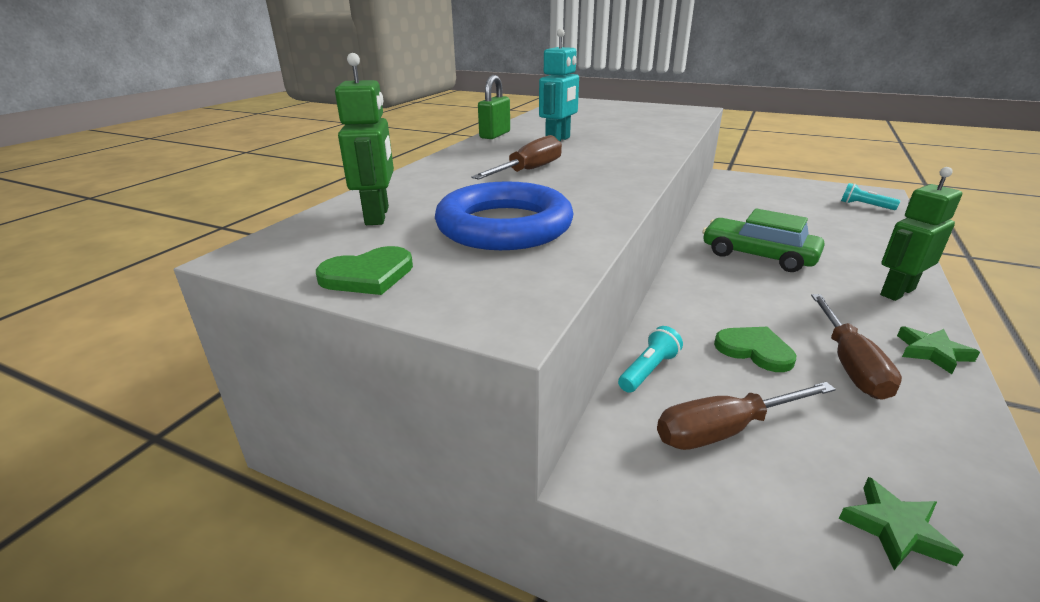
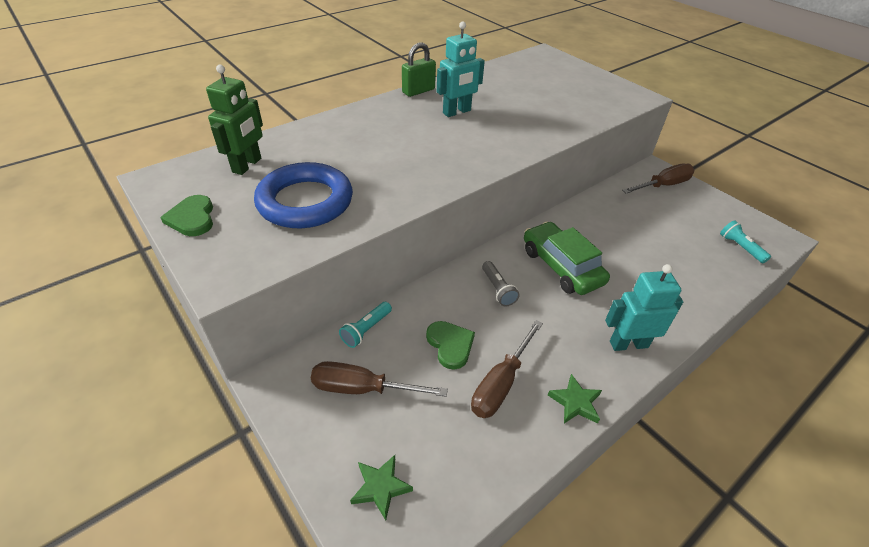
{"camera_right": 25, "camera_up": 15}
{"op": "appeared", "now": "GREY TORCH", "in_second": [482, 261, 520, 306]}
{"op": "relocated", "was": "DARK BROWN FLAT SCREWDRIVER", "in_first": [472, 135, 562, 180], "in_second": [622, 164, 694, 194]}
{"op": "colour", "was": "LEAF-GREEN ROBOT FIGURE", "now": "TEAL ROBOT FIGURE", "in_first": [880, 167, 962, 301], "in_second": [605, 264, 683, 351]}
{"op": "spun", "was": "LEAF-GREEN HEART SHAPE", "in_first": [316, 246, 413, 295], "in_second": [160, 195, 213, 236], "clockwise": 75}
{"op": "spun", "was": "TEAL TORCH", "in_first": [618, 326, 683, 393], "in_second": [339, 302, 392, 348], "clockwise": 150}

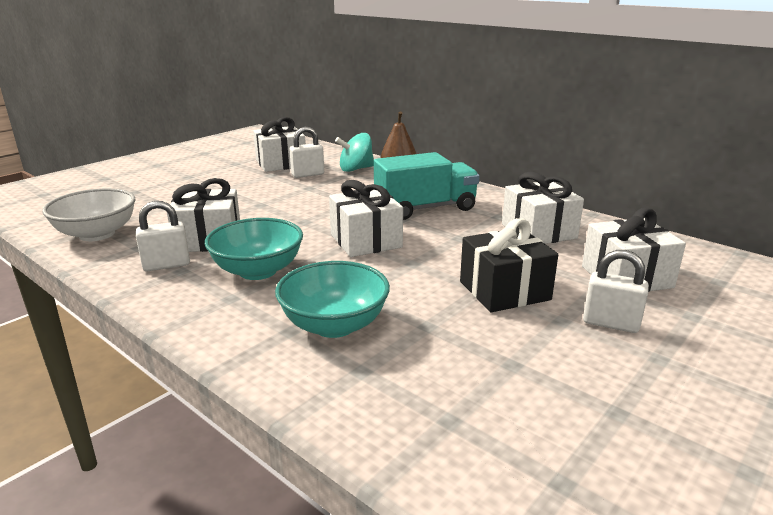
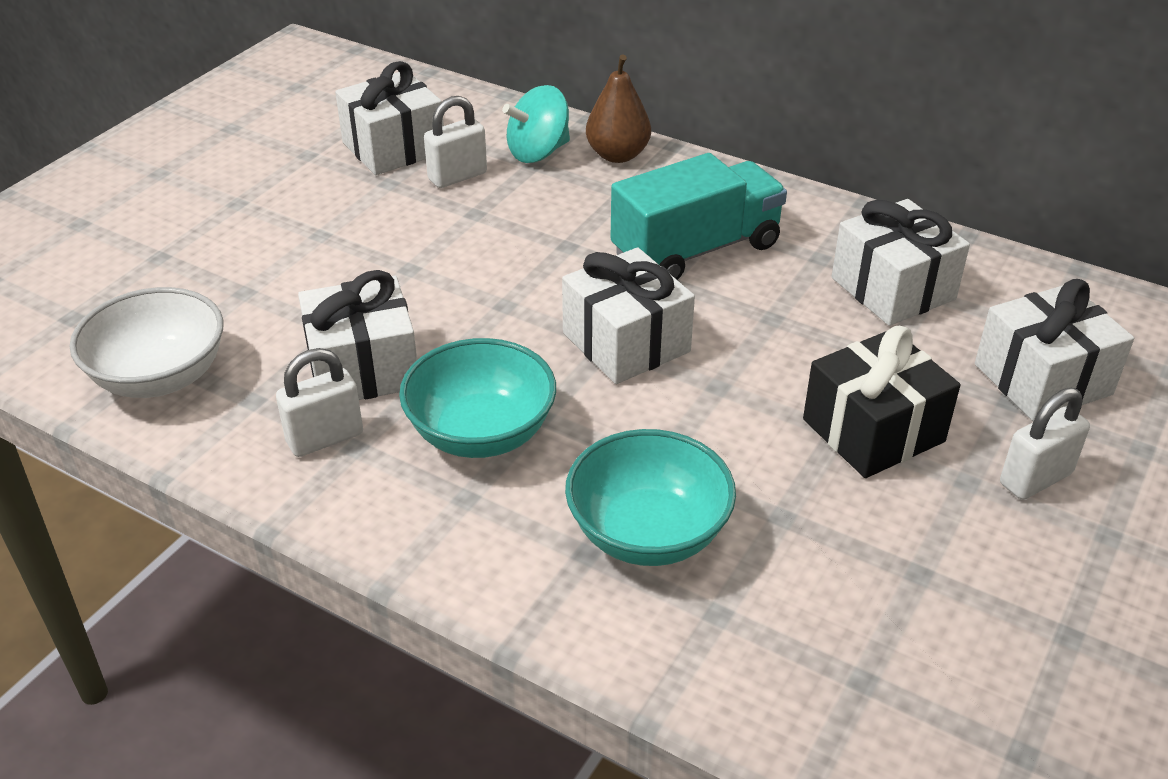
{"camera_right": -10, "camera_up": 15}
{"op": "spun", "was": "PURE WHITE PADLOCK", "in_first": [583, 250, 649, 333], "in_second": [1000, 388, 1090, 500], "clockwise": -45}

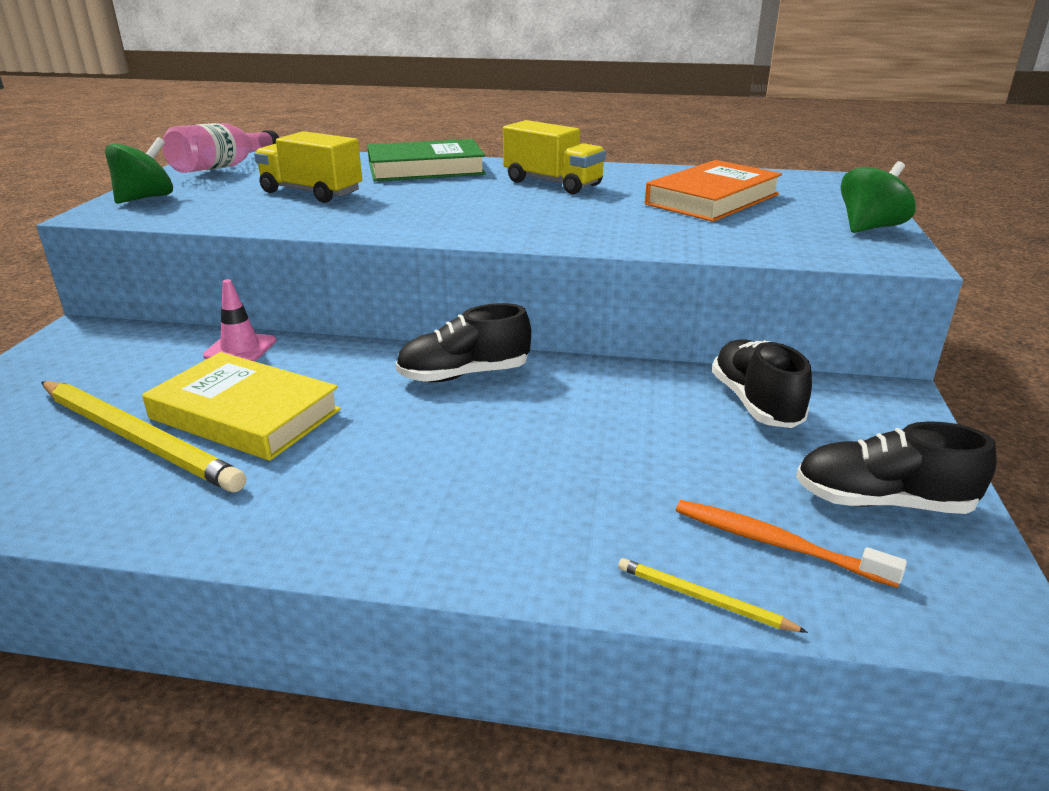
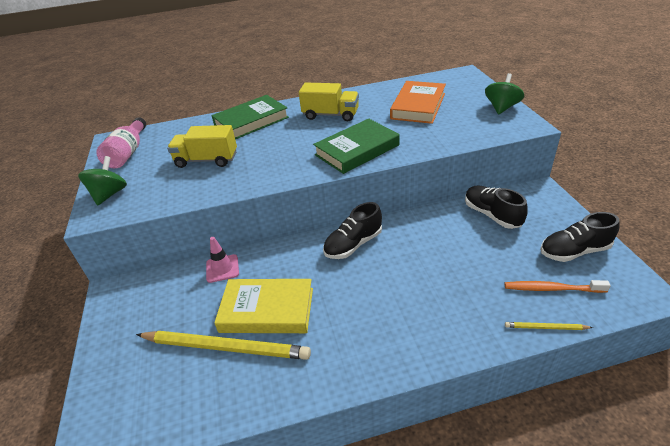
{"camera_right": -20, "camera_up": 10}
{"op": "appeared", "now": "LEAF-GREEN BOOK", "in_second": [313, 118, 400, 174]}

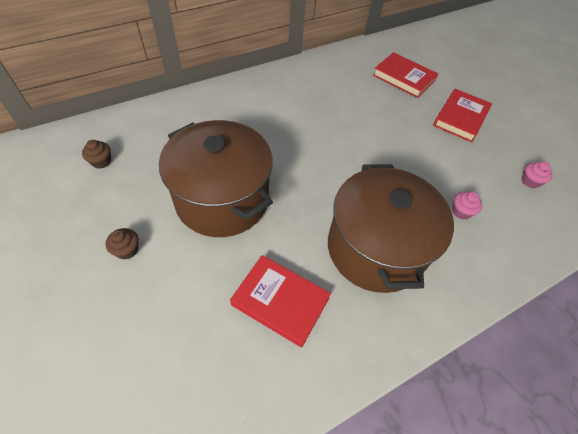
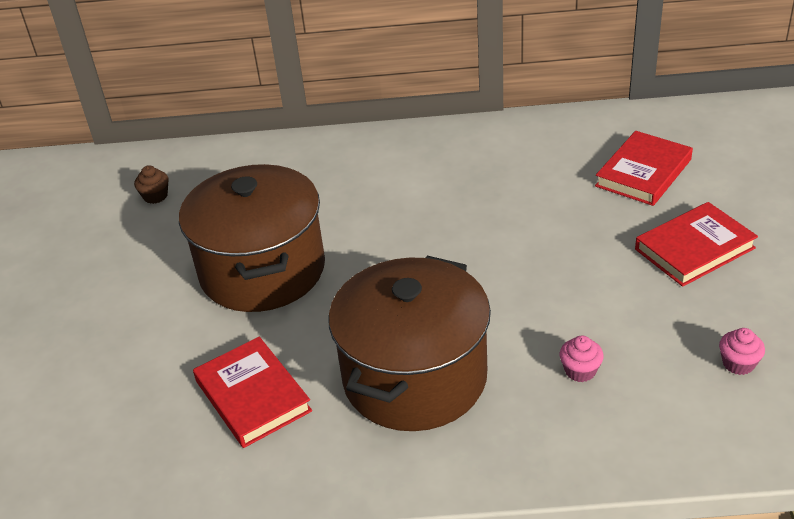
{"camera_right": 35, "camera_up": -15}
{"op": "missing", "was": "DARK BROWN MUFFIN", "in_first": [106, 228, 138, 259]}
{"op": "spun", "was": "CRIMSON BOOK", "in_first": [373, 52, 438, 98], "in_second": [595, 131, 693, 206], "clockwise": 60}

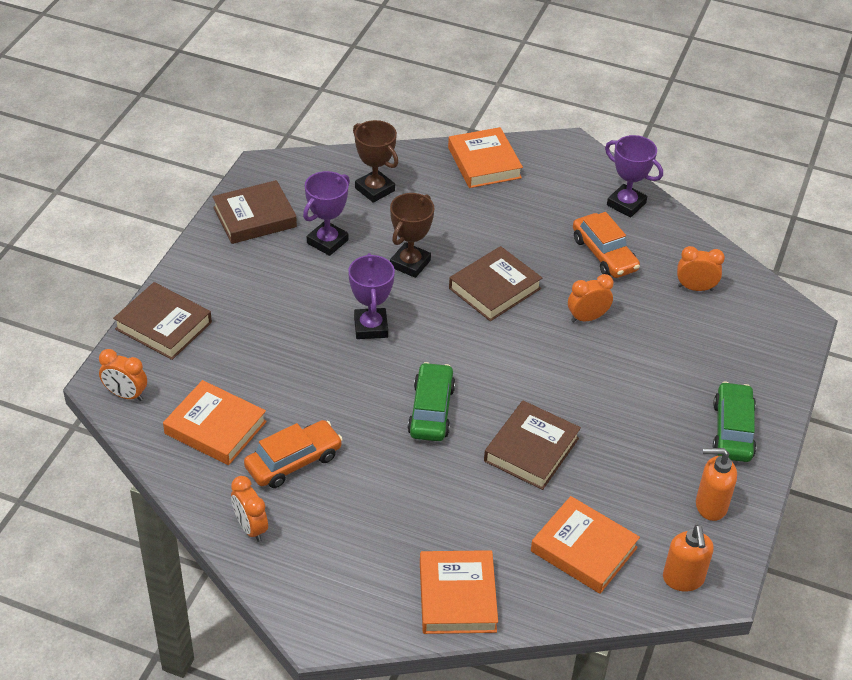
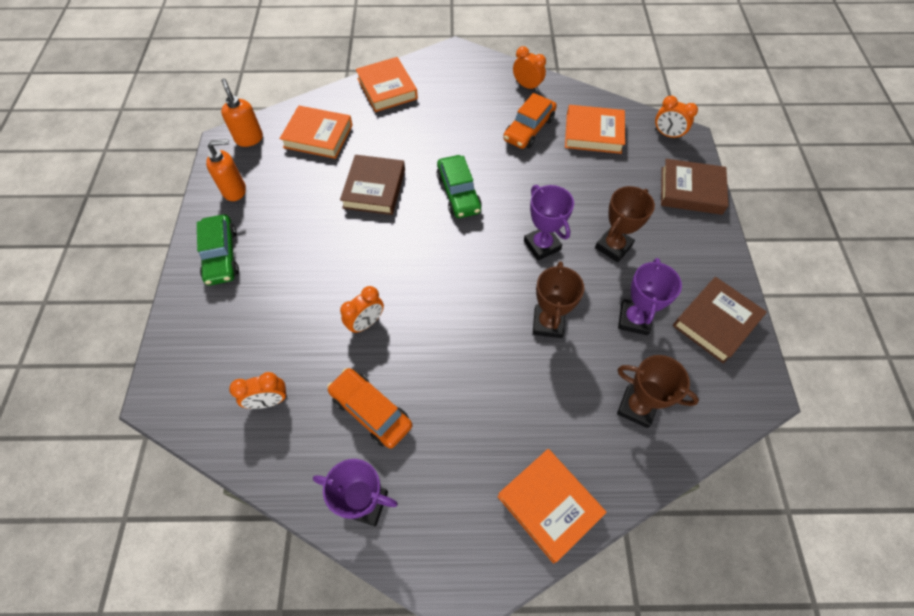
{"camera_right": 160, "camera_up": 15}
{"op": "missing", "was": "DARK BROWN BOOK", "in_first": [449, 246, 542, 321]}
{"op": "appeared", "now": "DARK BROWN AWARD CUP", "in_second": [595, 186, 655, 262]}
{"op": "spun", "was": "ORANGE-COLOURED ALARM CLOCK", "in_first": [99, 349, 147, 401], "in_second": [655, 96, 698, 140], "clockwise": -150}

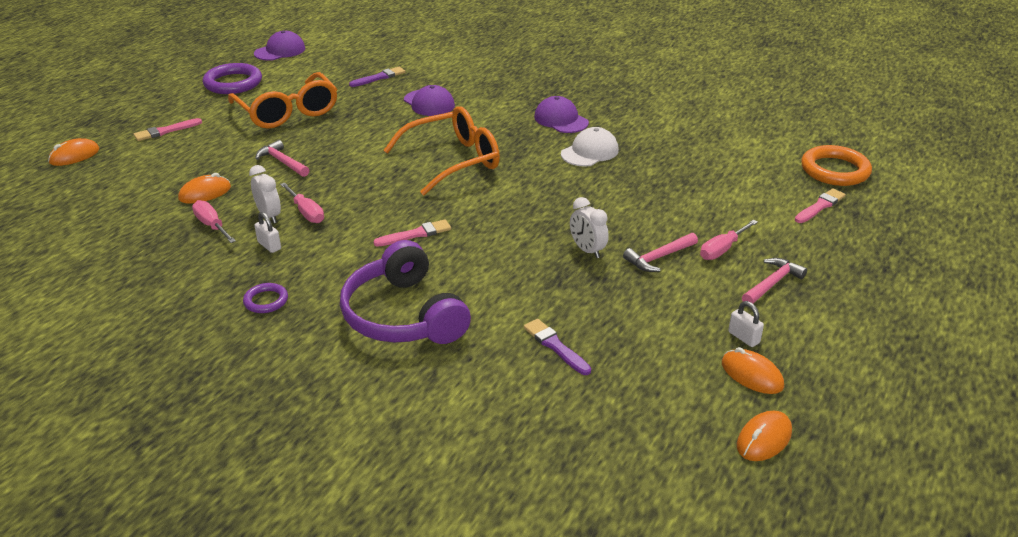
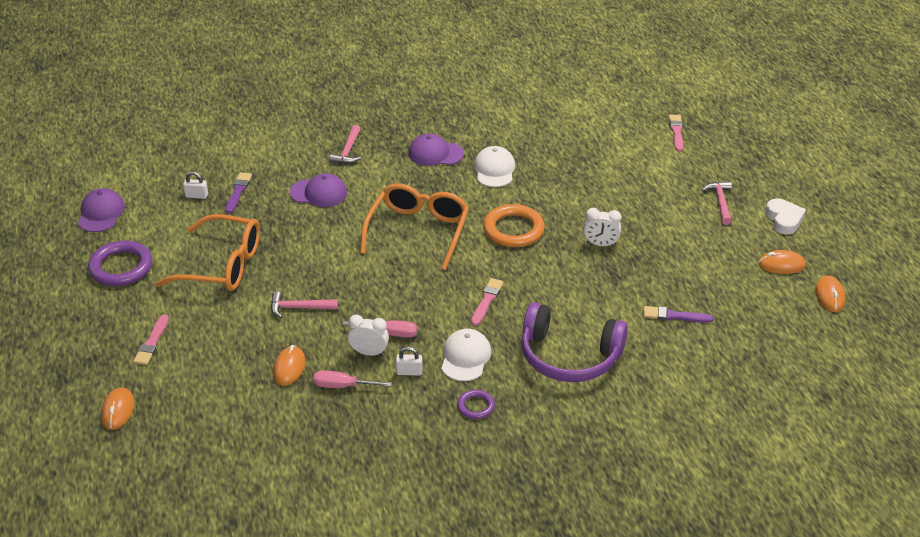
{"camera_right": -45, "camera_up": 5}
{"op": "missing", "was": "ROSE-PINK FLAT SCREWDRIVER", "in_first": [700, 220, 758, 260]}
{"op": "appeared", "now": "PURE WHITE CAP", "in_second": [441, 329, 491, 381]}
{"op": "appeared", "now": "PURE WHITE HEART SHAPE", "in_second": [765, 199, 806, 234]}
{"op": "relocated", "was": "ROSE-PINK CLAW HAMMER", "in_first": [623, 233, 698, 272], "in_second": [329, 125, 361, 164]}
{"op": "relocated", "was": "PURE WHITE PADLOCK", "in_first": [728, 301, 764, 347], "in_second": [183, 171, 208, 199]}
{"op": "relocated", "was": "ORANGE-COLOURED HOOP", "in_first": [801, 145, 872, 186], "in_second": [483, 204, 545, 247]}

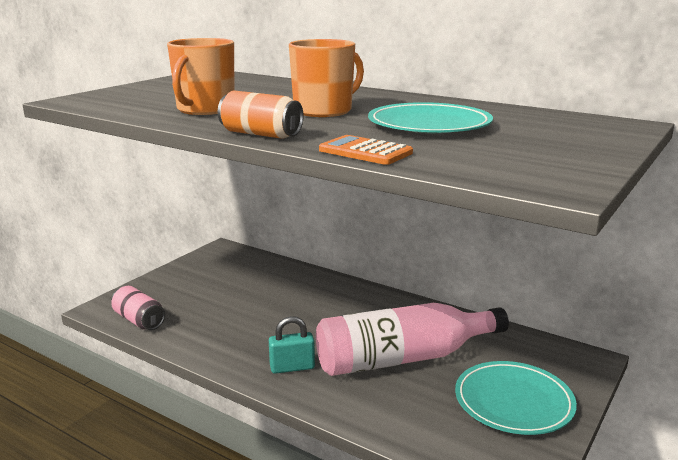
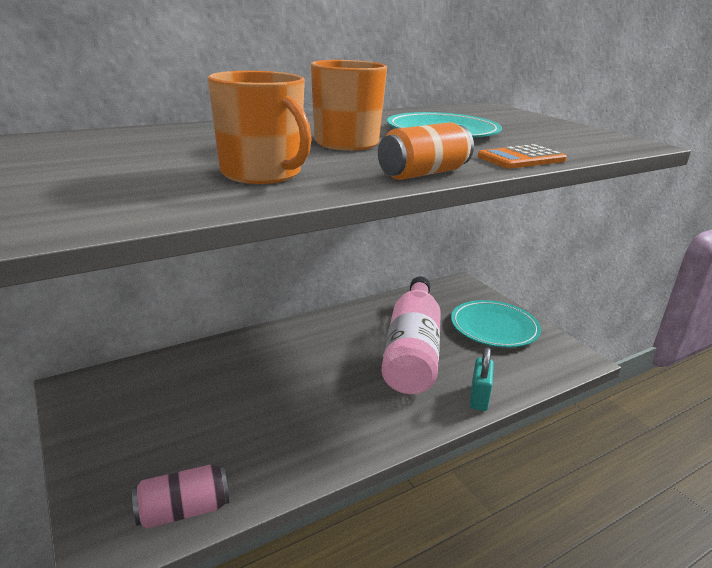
{"camera_right": -65, "camera_up": 5}
{"op": "relocated", "was": "TEAL PADLOCK", "in_first": [269, 316, 315, 374], "in_second": [470, 347, 494, 411]}

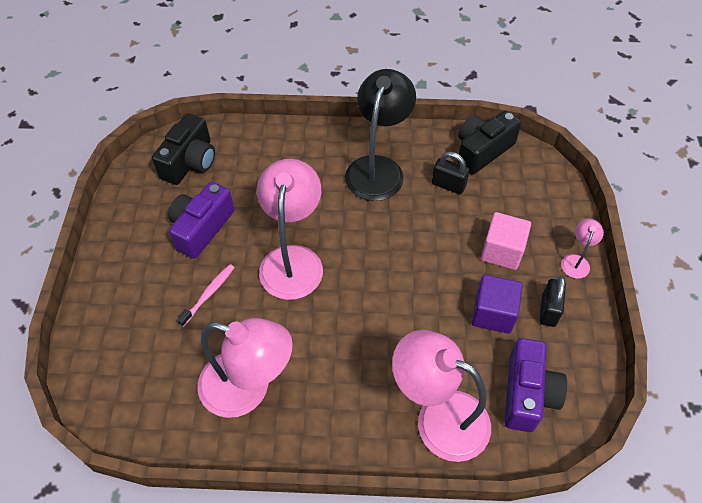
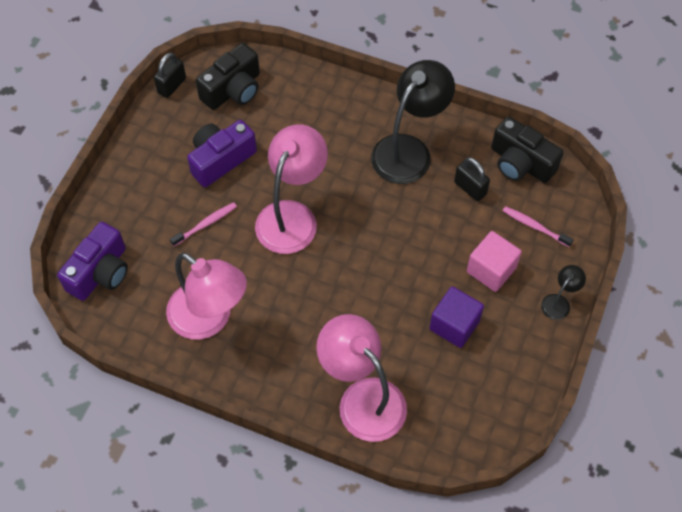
{"camera_right": 20, "camera_up": 5}
{"op": "appeared", "now": "ROSE-PINK DENTAL BRUSH", "in_second": [503, 206, 573, 247]}
{"op": "relocated", "was": "VIOLET CAMERA", "in_first": [505, 338, 567, 432], "in_second": [57, 222, 128, 301]}
{"op": "relocated", "was": "EBONY PADLOCK", "in_first": [540, 276, 566, 327], "in_second": [154, 52, 186, 98]}
{"op": "colour", "was": "ROSE-PINK DESK LAMP", "now": "EBONY DESK LAMP", "in_first": [561, 219, 604, 279], "in_second": [541, 265, 586, 320]}
{"op": "spun", "was": "EBONY CAMERA", "in_first": [457, 110, 521, 175], "in_second": [491, 116, 564, 183], "clockwise": -120}

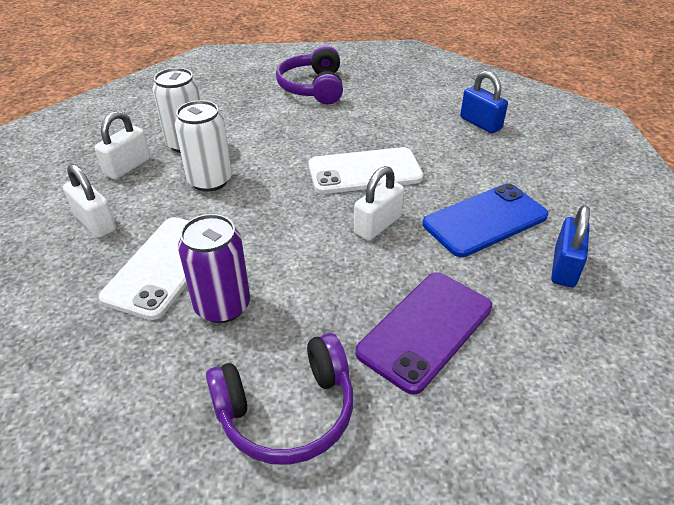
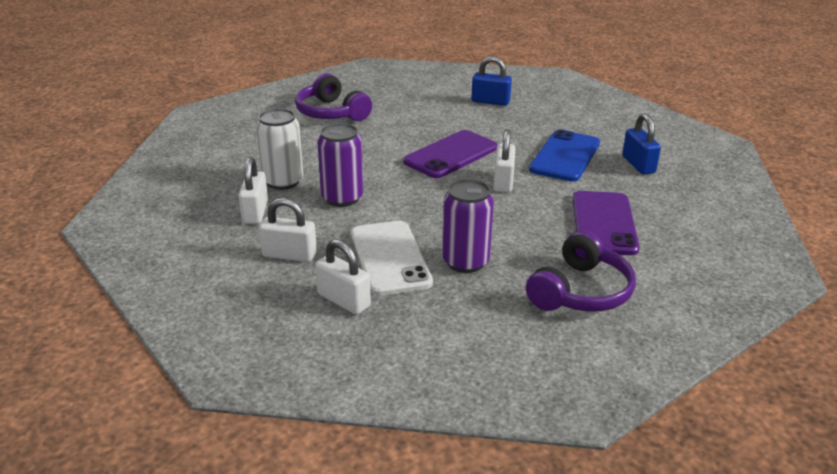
{"camera_right": -35, "camera_up": -10}
{"op": "appeared", "now": "PURE WHITE PADLOCK", "in_second": [315, 239, 371, 315]}
{"op": "colour", "was": "PURE WHITE CAN", "now": "VIOLET CAN", "in_first": [174, 100, 232, 192], "in_second": [317, 123, 363, 207]}
{"op": "colour", "was": "PURE WHITE MOBILE PHONE", "now": "VIOLET MOBILE PHONE", "in_first": [308, 147, 423, 194], "in_second": [403, 130, 498, 178]}

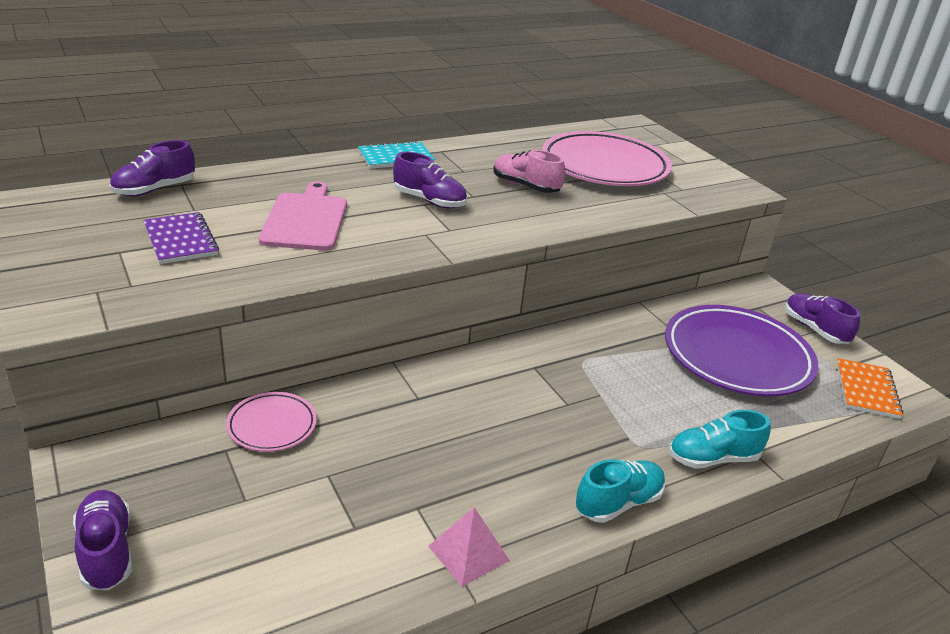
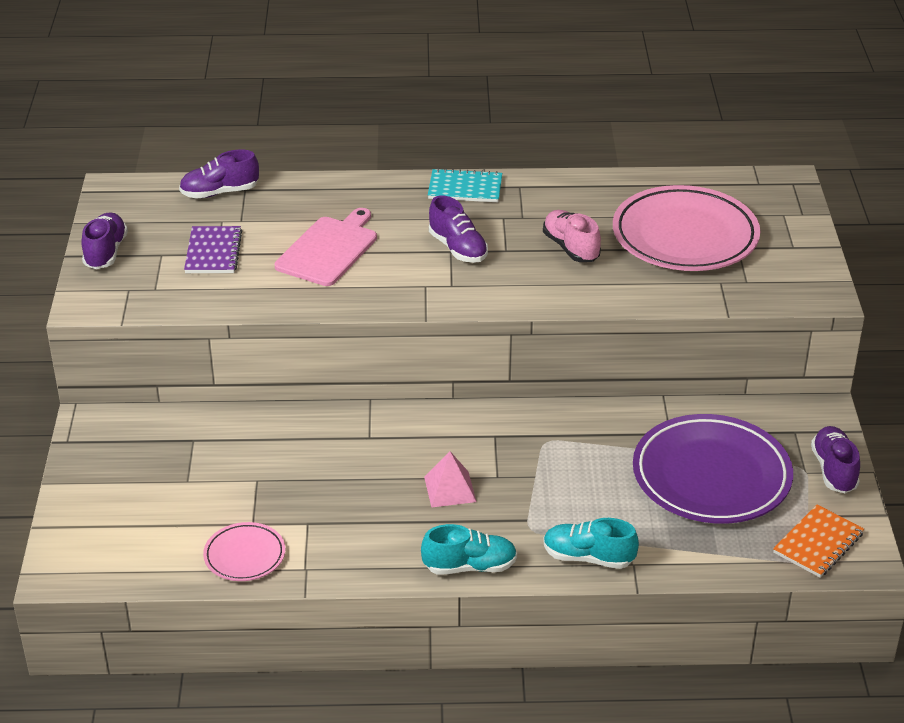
{"camera_right": 30, "camera_up": 5}
{"op": "relocated", "was": "VIOLET SHOE", "in_first": [73, 490, 132, 590], "in_second": [81, 212, 128, 269]}
{"op": "relocated", "was": "ROSE-PINK PLATE", "in_first": [226, 392, 317, 452], "in_second": [203, 522, 285, 581]}
{"op": "relocated", "was": "ROSE-PINK PYRAMID SHAPE", "in_first": [428, 507, 510, 587], "in_second": [424, 451, 477, 508]}

